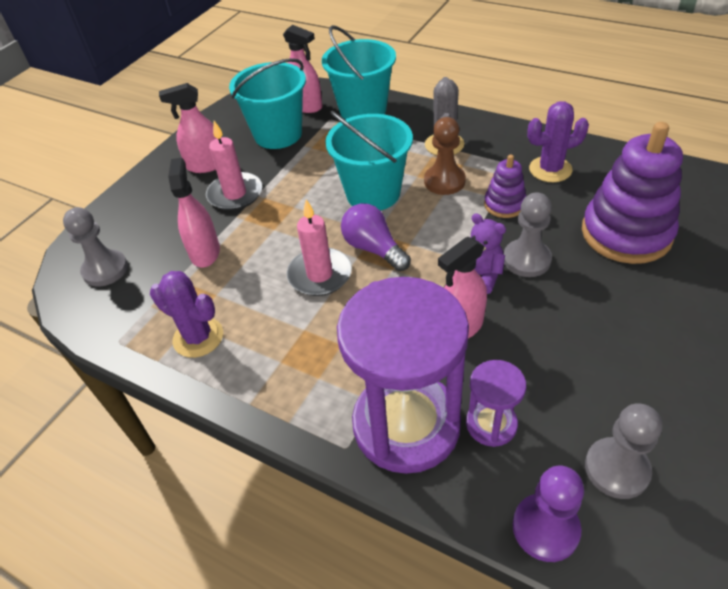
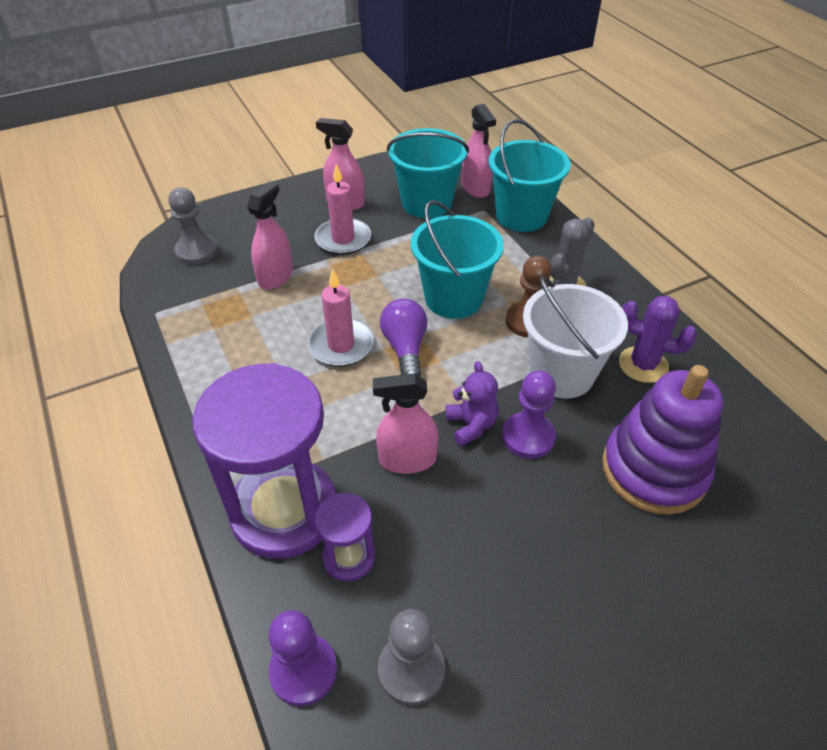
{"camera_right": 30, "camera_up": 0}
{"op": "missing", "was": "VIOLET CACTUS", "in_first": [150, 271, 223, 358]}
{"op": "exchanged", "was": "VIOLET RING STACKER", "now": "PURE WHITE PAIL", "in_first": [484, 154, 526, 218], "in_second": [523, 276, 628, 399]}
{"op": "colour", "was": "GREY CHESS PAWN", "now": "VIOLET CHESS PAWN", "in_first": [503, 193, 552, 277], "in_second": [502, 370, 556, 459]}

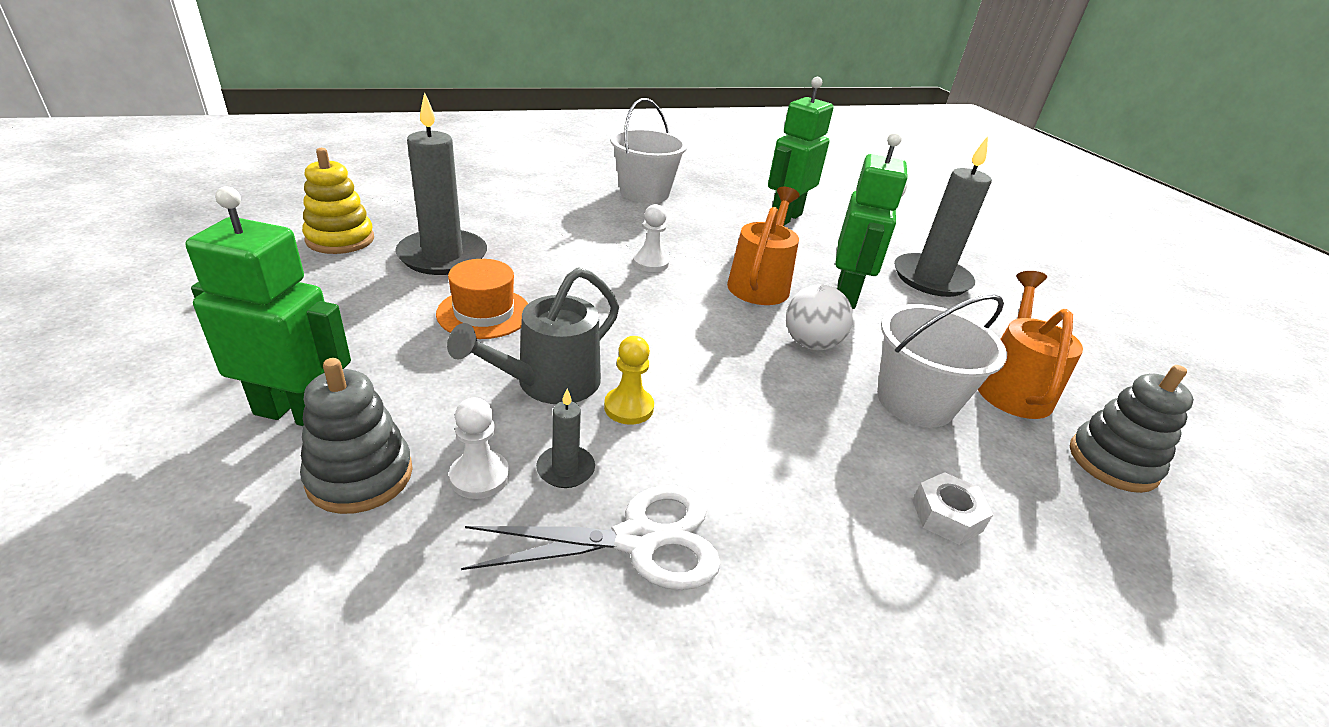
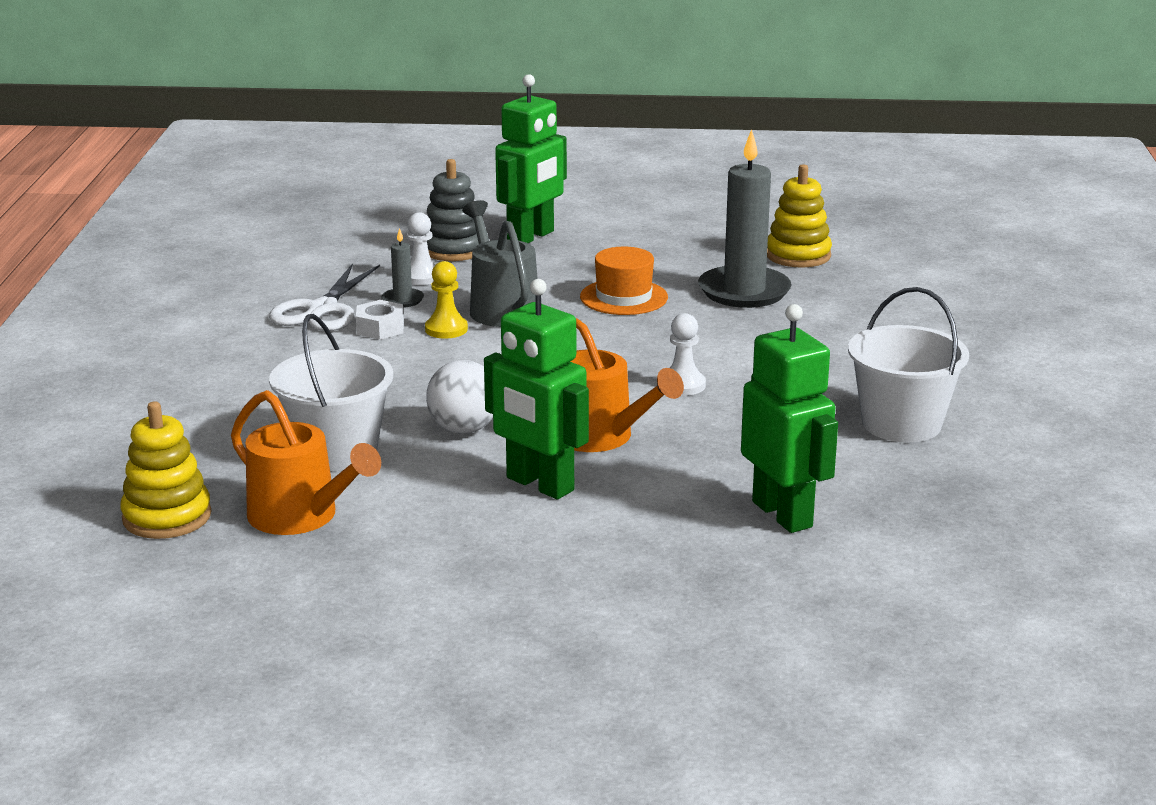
{"camera_right": 120, "camera_up": -10}
{"op": "missing", "was": "GREY CANDLE", "in_first": [894, 136, 992, 297]}
{"op": "relocated", "was": "PURE WHITE NUT", "in_first": [912, 472, 993, 545], "in_second": [356, 300, 404, 340]}
{"op": "colour", "was": "GREY RING STACKER", "now": "BRIGHT YELLOW RING STACKER", "in_first": [1070, 365, 1194, 493], "in_second": [120, 401, 212, 539]}

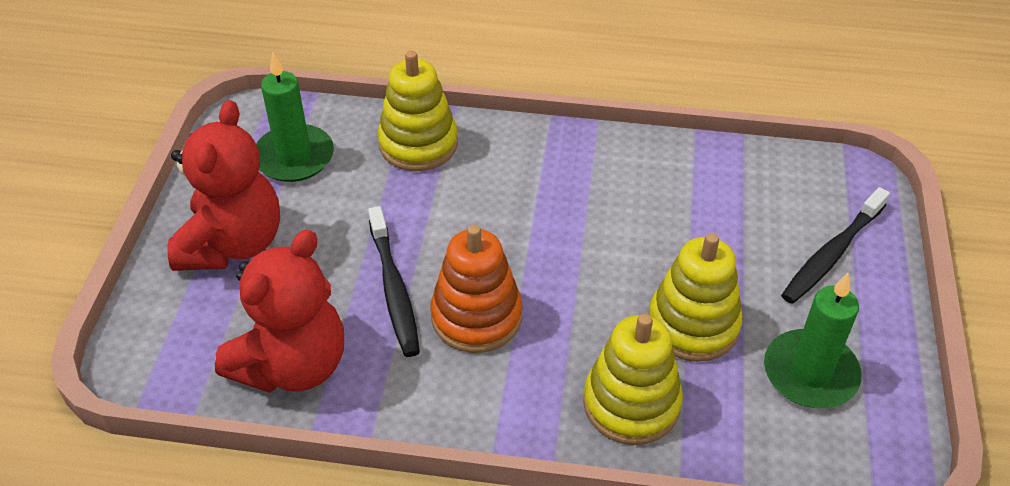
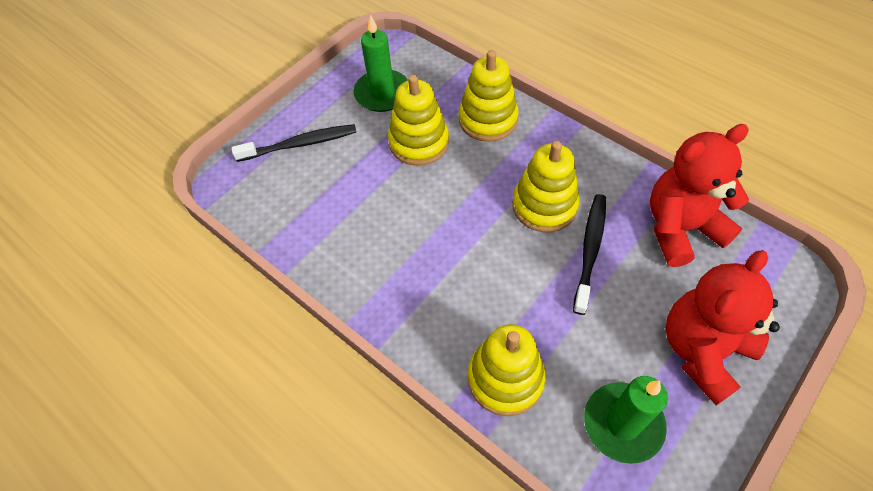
{"camera_right": -145, "camera_up": 10}
{"op": "colour", "was": "ORANGE-COLOURED RING STACKER", "now": "BRIGHT YELLOW RING STACKER", "in_first": [430, 225, 522, 353], "in_second": [512, 141, 580, 232]}

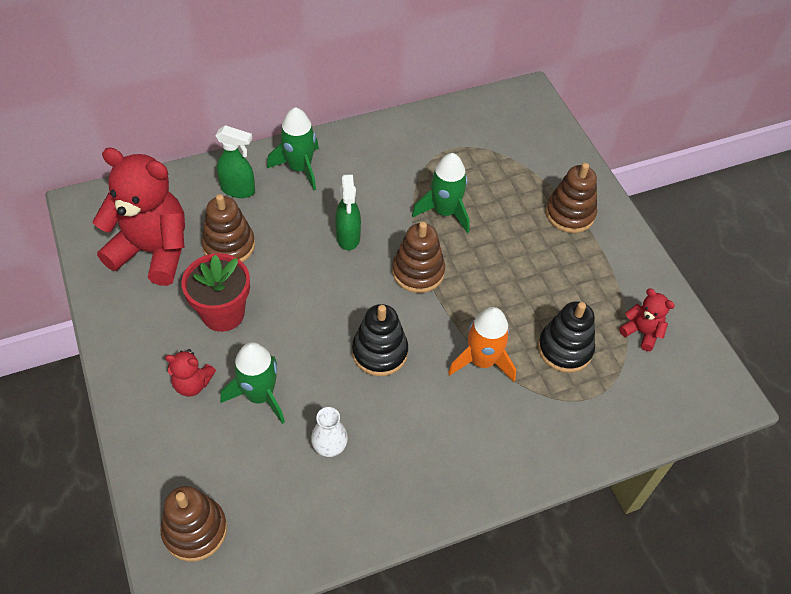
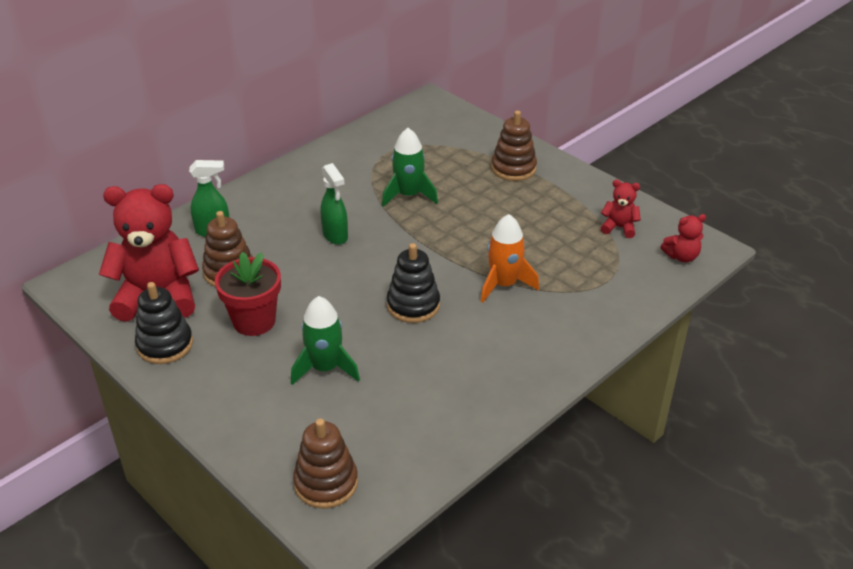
{"camera_right": -20, "camera_up": -15}
{"op": "missing", "was": "LEAF-GREEN SPACESHIP", "in_first": [267, 107, 319, 190]}
{"op": "missing", "was": "PURE WHITE FLOWER VASE", "in_first": [311, 407, 348, 457]}
{"op": "missing", "was": "DARK BROWN RING STACKER", "in_first": [392, 222, 445, 293]}
{"op": "relocated", "was": "CRIMSON TEDDY BEAR", "in_first": [165, 349, 216, 397], "in_second": [661, 214, 706, 263]}
{"op": "relocated", "was": "EBONY RING STACKER", "in_first": [538, 301, 595, 373], "in_second": [135, 282, 193, 364]}

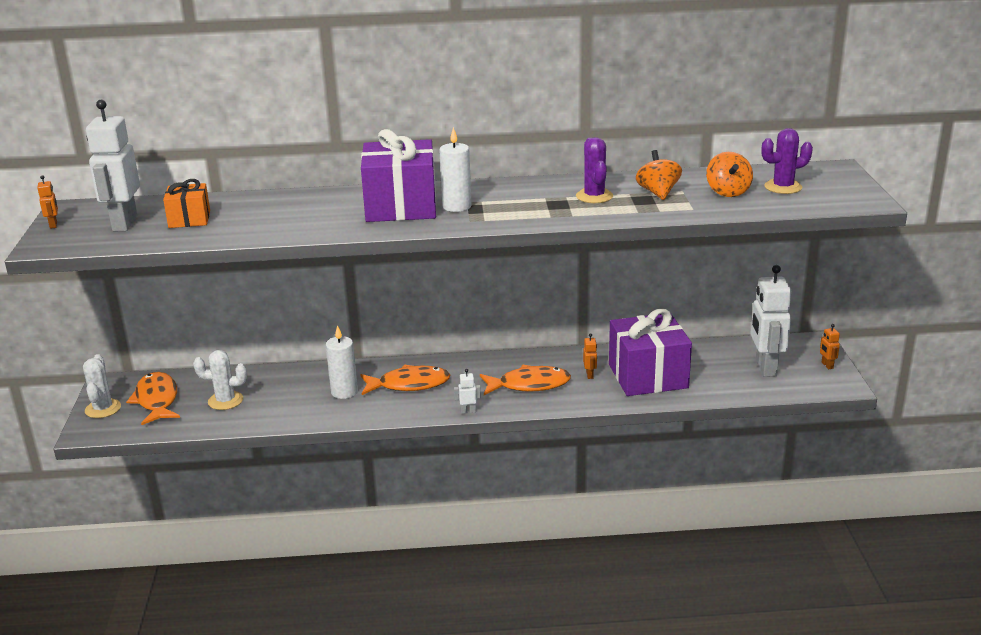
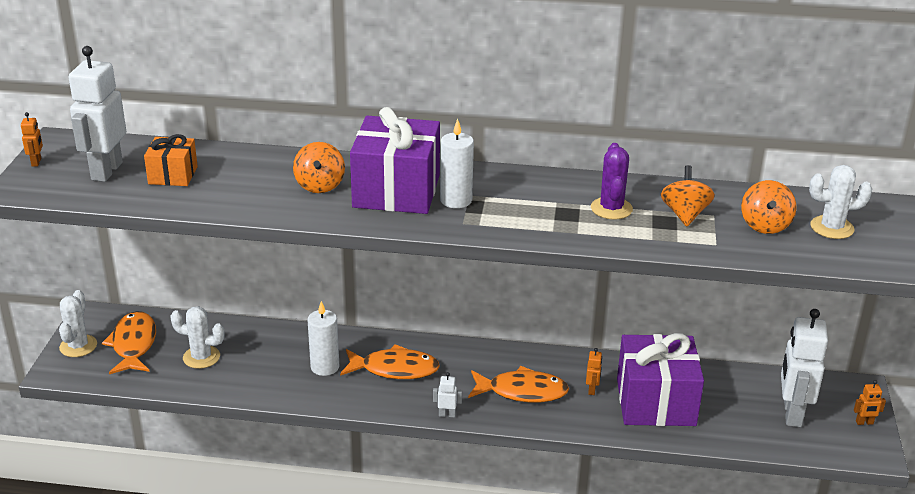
{"camera_right": 10, "camera_up": 5}
{"op": "appeared", "now": "ORANGE-COLOURED SPINNING TOP", "in_second": [293, 142, 345, 193]}
{"op": "colour", "was": "VIOLET CACTUS", "now": "PURE WHITE CACTUS", "in_first": [761, 128, 813, 194], "in_second": [809, 165, 872, 239]}
{"op": "spun", "was": "ORANGE-COLOURED ROBOT FIGURE", "in_first": [820, 324, 840, 369], "in_second": [854, 380, 886, 425], "clockwise": -90}

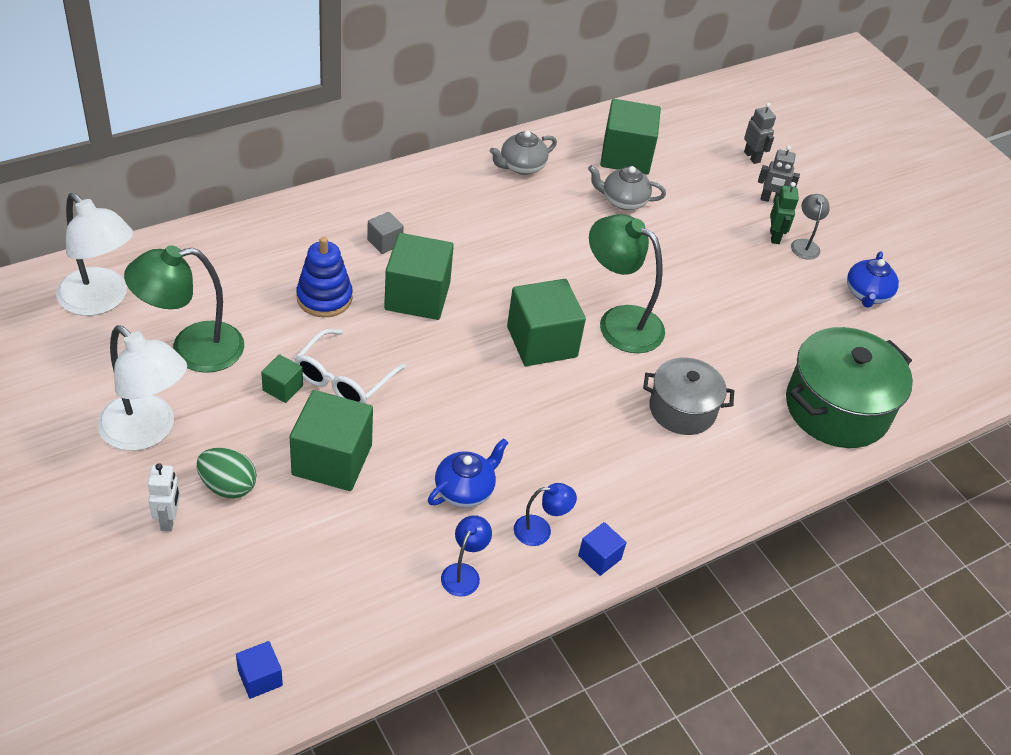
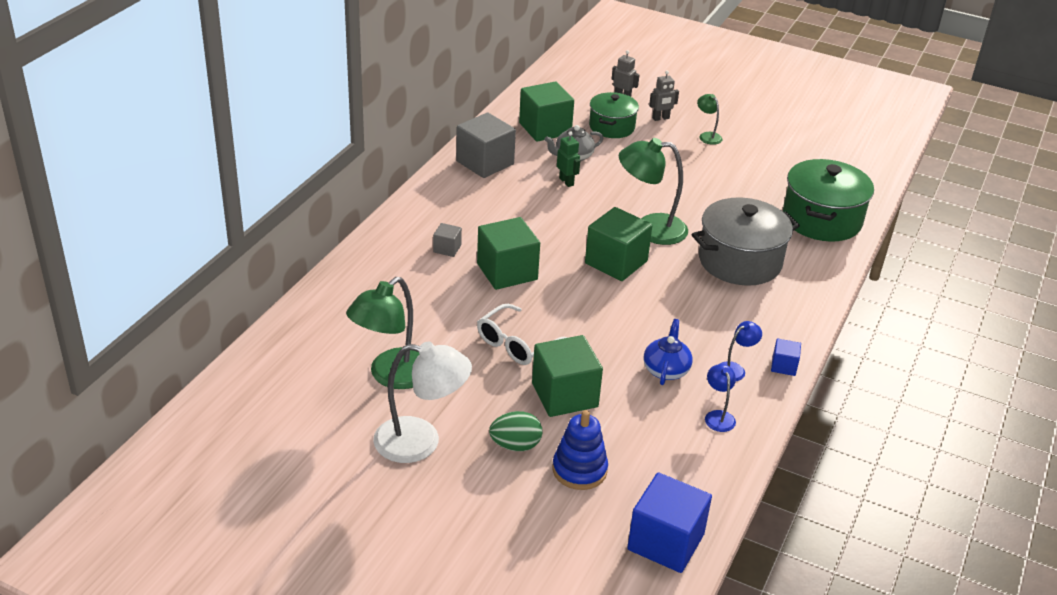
{"camera_right": -30, "camera_up": -10}
{"op": "missing", "was": "PURE WHITE DESK LAMP", "in_first": [56, 193, 133, 316]}
{"op": "missing", "was": "PURE WHITE ROBOT FIGURE", "in_first": [148, 463, 180, 532]}
{"op": "missing", "was": "LEAF-GREEN CUBE", "in_first": [261, 354, 303, 403]}
{"op": "missing", "was": "ROYAL BLUE TEAPOT", "in_first": [847, 251, 899, 308]}
{"op": "appeared", "now": "LEAF-GREEN STOCKPOT", "in_second": [589, 92, 639, 138]}
{"op": "relocated", "was": "ROYAL BLUE RING STACKER", "in_first": [296, 237, 353, 317], "in_second": [553, 410, 608, 490]}
{"op": "relocated", "was": "LEAF-GREEN ROBOT FIGURE", "in_first": [770, 182, 799, 244], "in_second": [557, 131, 580, 187]}
{"op": "exchanged", "was": "GREY TEAPOT", "now": "GREY CUBE", "in_first": [490, 131, 557, 175], "in_second": [456, 113, 516, 178]}
{"op": "colour", "was": "GREY DESK LAMP", "now": "LEAF-GREEN DESK LAMP", "in_first": [791, 194, 830, 260], "in_second": [697, 94, 722, 145]}
{"op": "spun", "was": "PURE WHITE GLASSES", "in_first": [294, 329, 406, 404], "in_second": [477, 304, 569, 365], "clockwise": 45}
{"op": "size", "was": "ROYAL BLUE CUBE", "in_first": [236, 641, 283, 699], "in_second": [627, 472, 712, 573], "ratio": 2.08}
{"op": "size", "was": "GREY STOCKPOT", "in_first": [643, 357, 734, 435], "in_second": [692, 197, 800, 286], "ratio": 1.58}

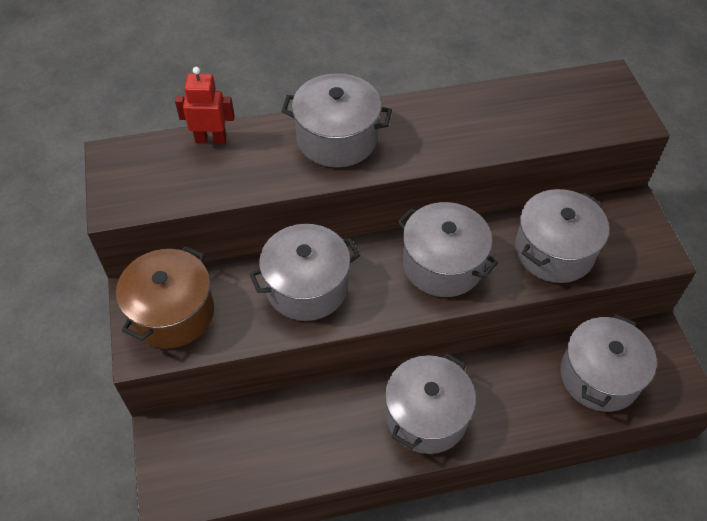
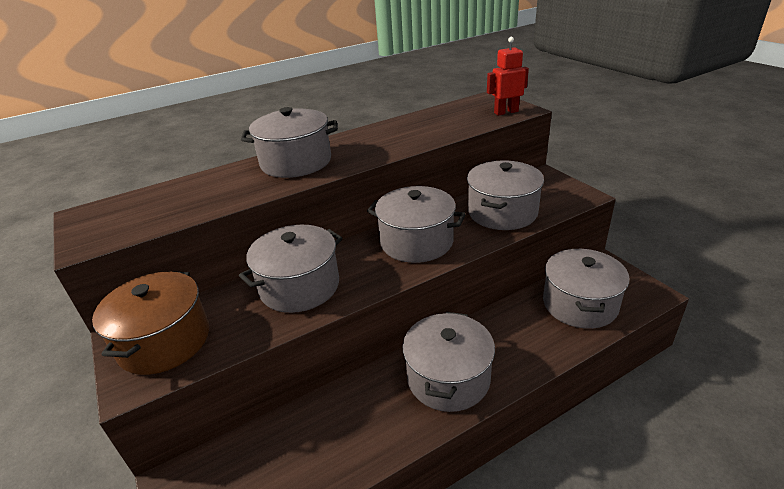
{"camera_right": -15, "camera_up": -20}
{"op": "relocated", "was": "CRIMSON ROBOT FIGURE", "in_first": [175, 67, 235, 144], "in_second": [487, 37, 529, 116]}

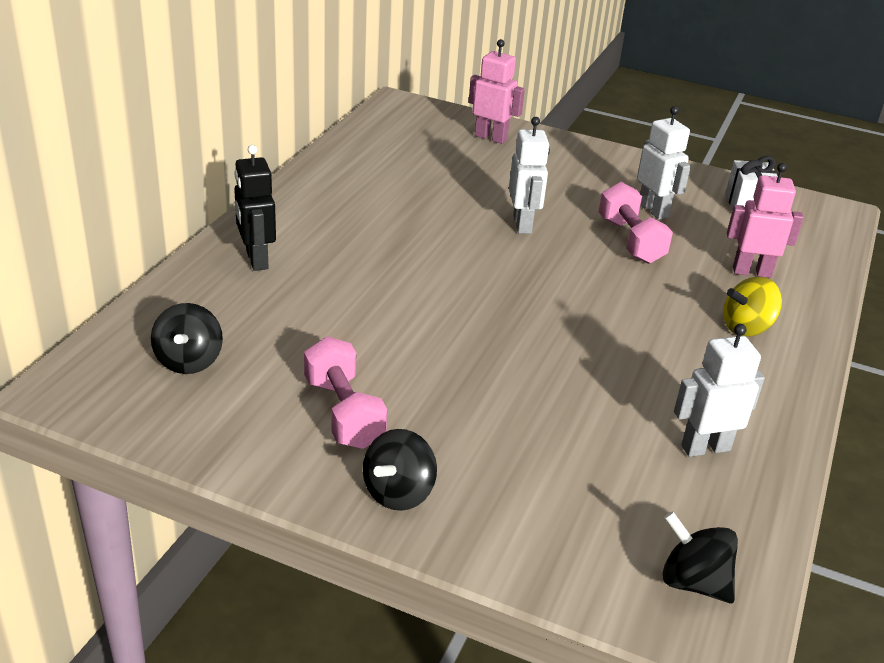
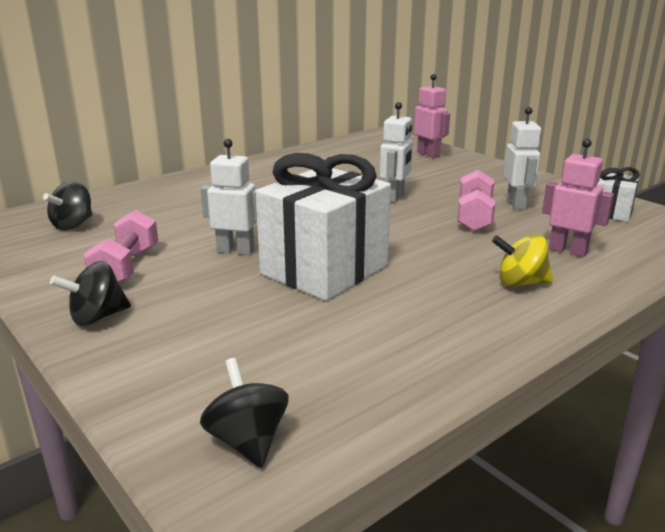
{"camera_right": 30, "camera_up": -10}
{"op": "missing", "was": "EBONY ROBOT FIGURE", "in_first": [234, 145, 276, 271]}
{"op": "appeared", "now": "PURE WHITE GIFT", "in_second": [256, 153, 391, 301]}
{"op": "relocated", "was": "PURE WHITE ROBOT FIGURE", "in_first": [674, 324, 765, 457], "in_second": [201, 139, 257, 255]}

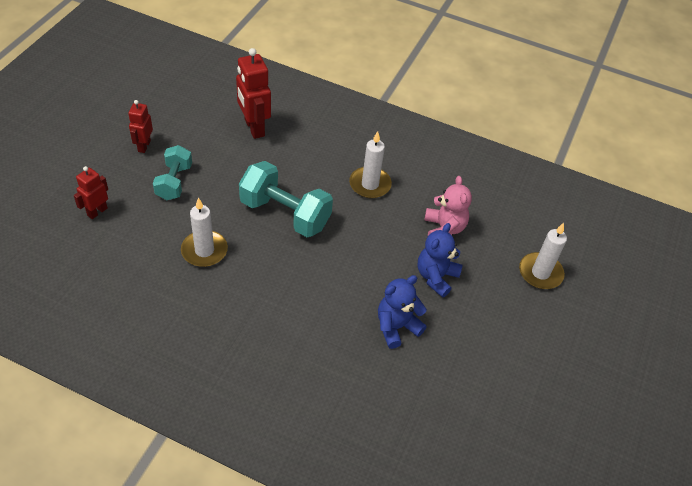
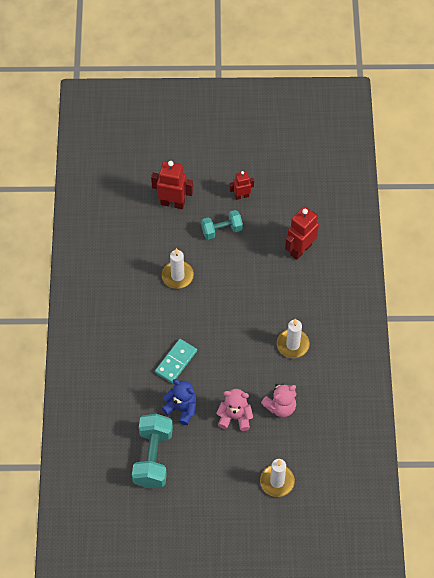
{"camera_right": 70, "camera_up": 10}
{"op": "appeared", "now": "TEAL DOMINO", "in_second": [155, 339, 197, 383]}
{"op": "relocated", "was": "TEAL HAND WEIGHT", "in_first": [239, 161, 333, 237], "in_second": [132, 414, 173, 488]}
{"op": "colour", "was": "ROYAL BLUE TEDDY BEAR", "now": "ROSE-PINK TEDDY BEAR", "in_first": [418, 223, 463, 298], "in_second": [216, 389, 253, 431]}
{"op": "size", "was": "CRIMSON ROBOT FIGURE", "in_first": [74, 166, 108, 219], "in_second": [151, 161, 193, 209], "ratio": 1.67}

